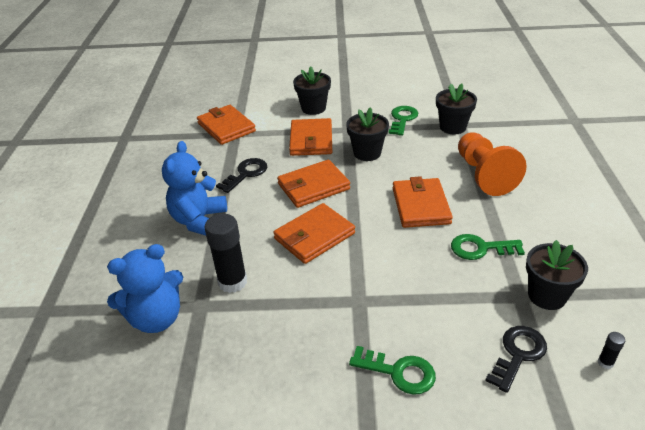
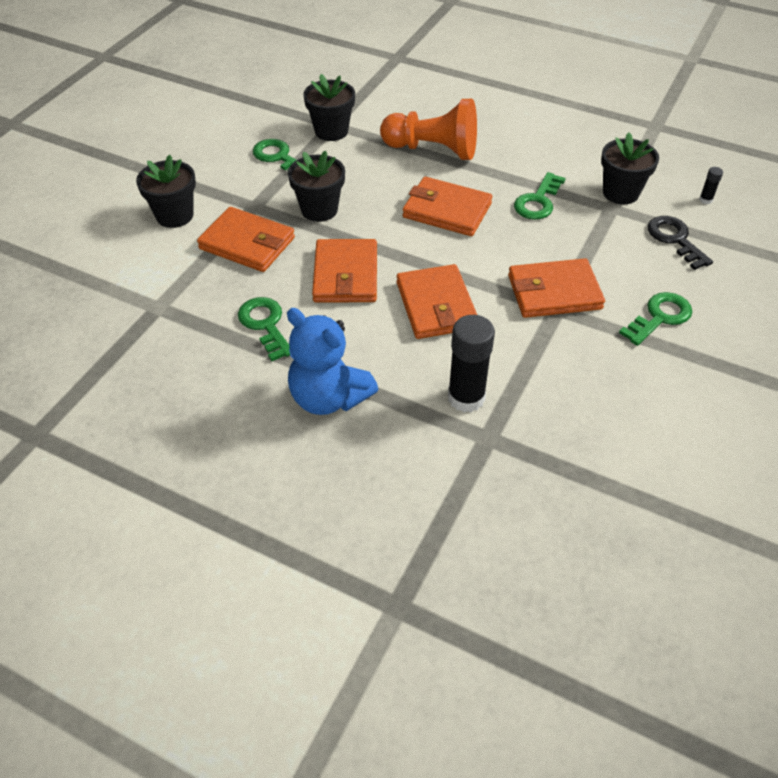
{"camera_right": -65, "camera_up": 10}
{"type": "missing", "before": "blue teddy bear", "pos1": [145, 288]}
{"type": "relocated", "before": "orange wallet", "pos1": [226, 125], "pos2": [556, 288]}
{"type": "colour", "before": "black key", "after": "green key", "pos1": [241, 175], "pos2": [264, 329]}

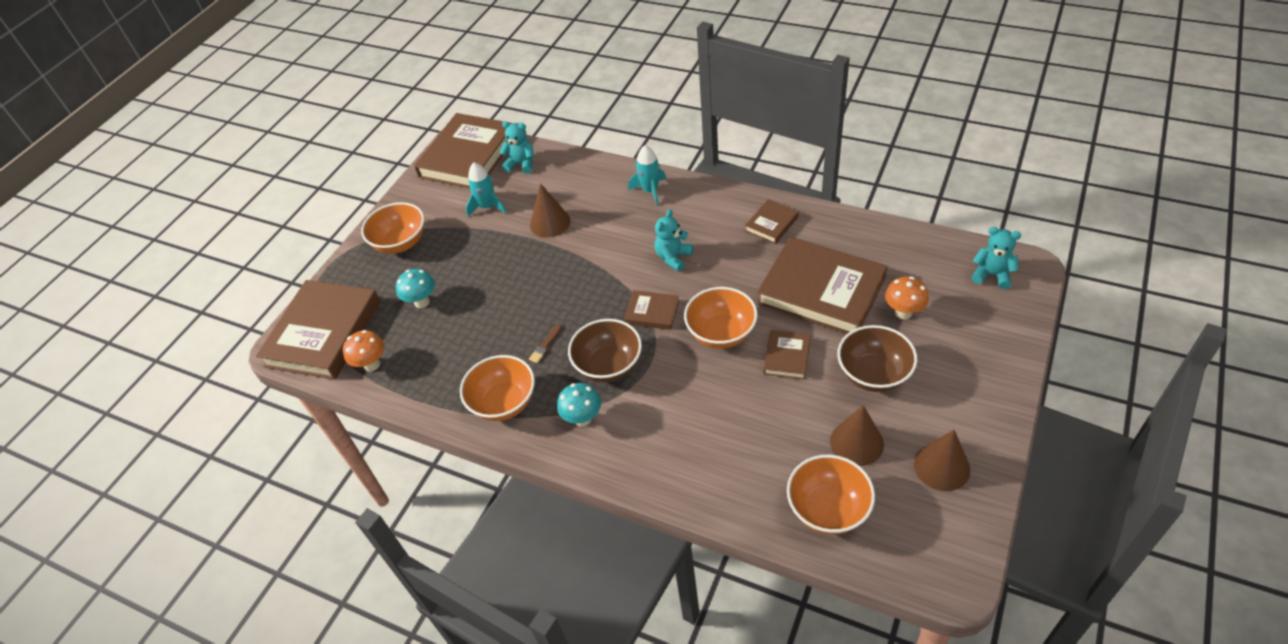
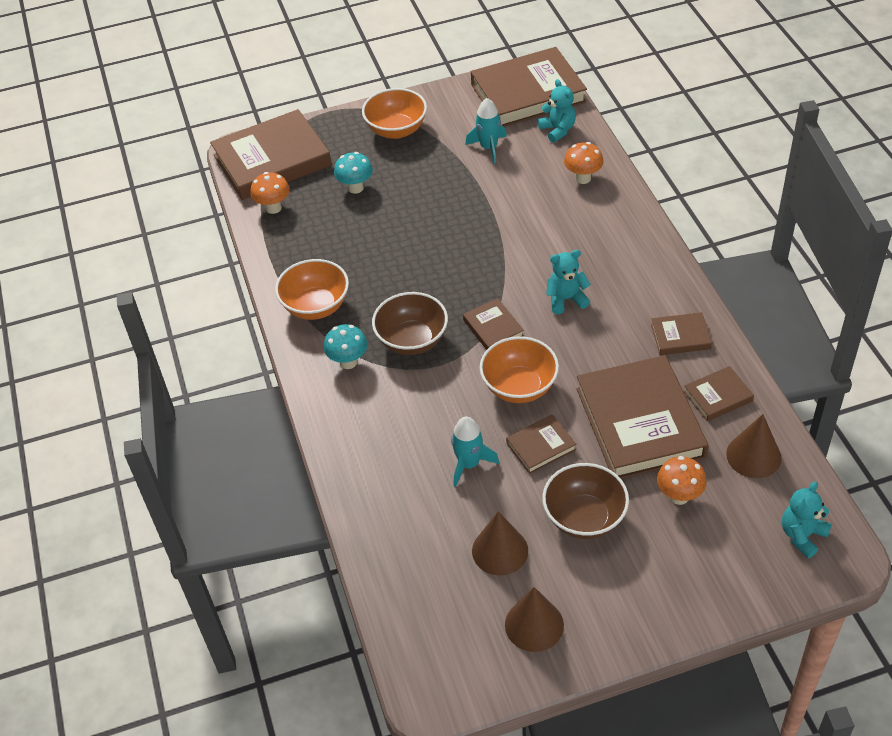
{"camera_right": 45, "camera_up": 0}
{"type": "missing", "before": "brown brush", "pos1": [545, 343]}
{"type": "relocated", "before": "brown cone", "pos1": [550, 210], "pos2": [754, 446]}
{"type": "relocated", "before": "turquoise rocket", "pos1": [647, 175], "pos2": [475, 452]}
{"type": "missing", "before": "orange bowl", "pos1": [831, 494]}
{"type": "spun", "before": "turquoise teddy bear", "pos1": [996, 258], "pos2": [807, 520], "turn": -120}
{"type": "appeared", "after": "orange mushroom", "pos2": [584, 163]}
{"type": "appeared", "after": "brown book", "pos2": [718, 393]}

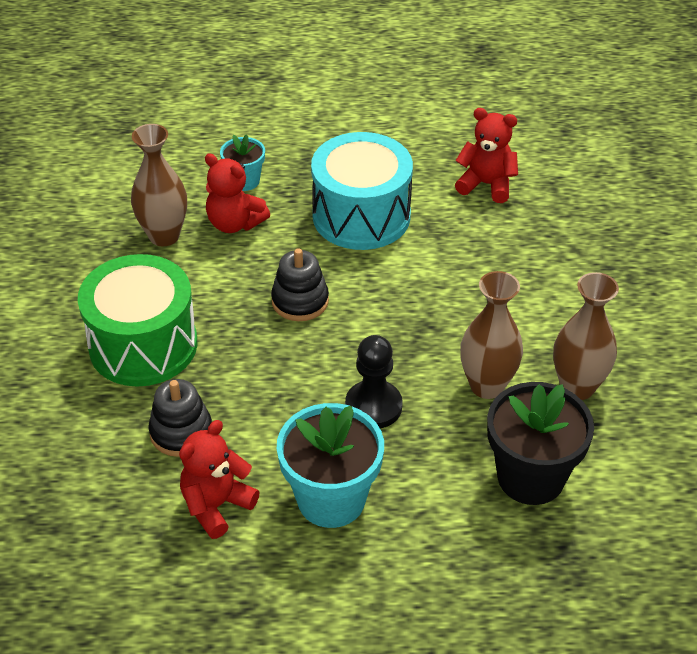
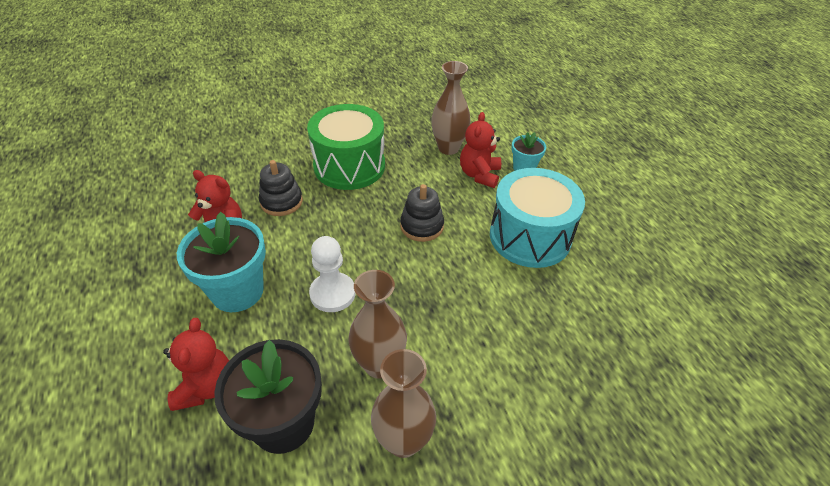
{"camera_right": 70, "camera_up": 0}
{"type": "colour", "before": "black pawn", "after": "white pawn", "pos1": [374, 382], "pos2": [332, 274]}
{"type": "relocated", "before": "red teddy bear", "pos1": [486, 155], "pos2": [196, 364]}

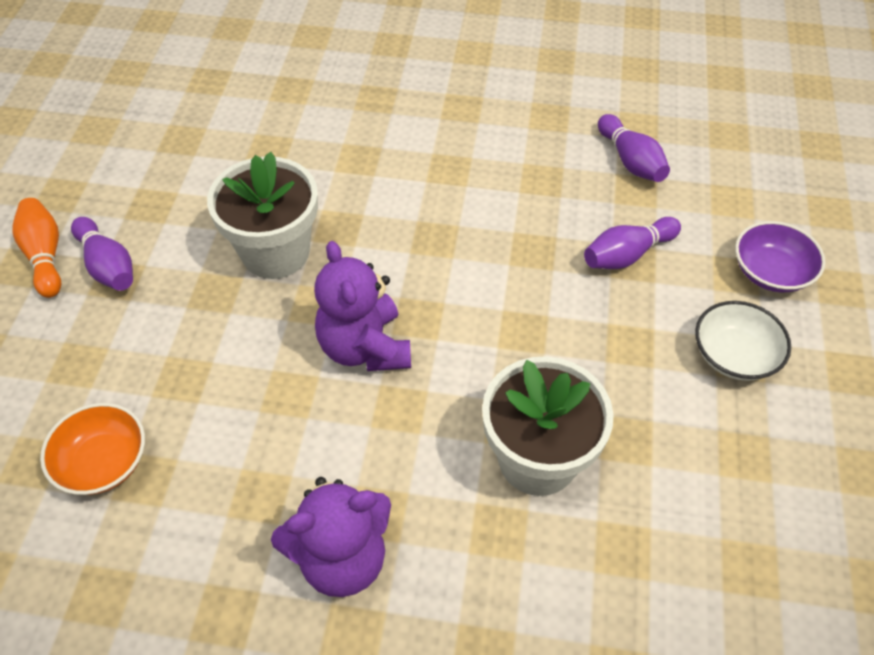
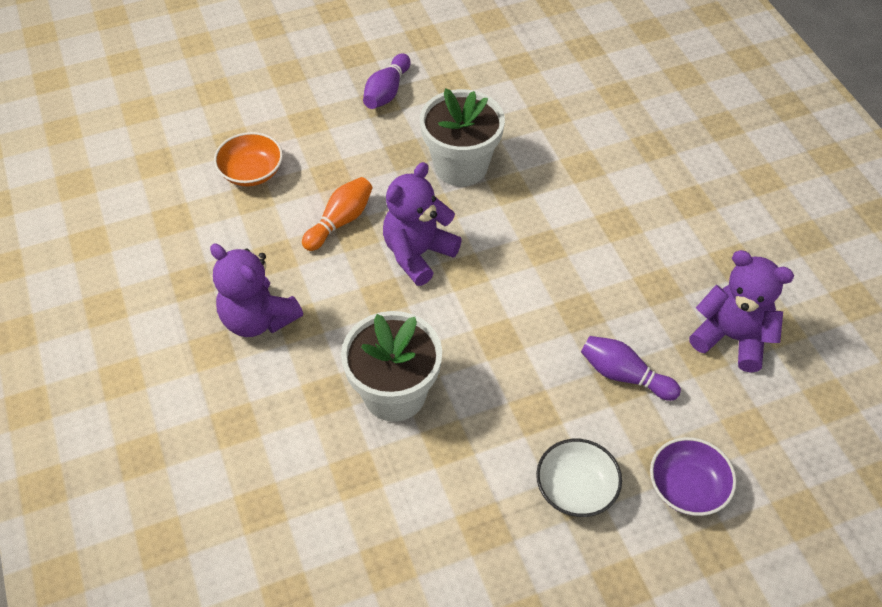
{"camera_right": 60, "camera_up": 0}
{"type": "relocated", "before": "orange bowling pin", "pos1": [36, 248], "pos2": [337, 214]}
{"type": "exchanged", "before": "purple bowling pin", "after": "purple teddy bear", "pos1": [634, 148], "pos2": [741, 311]}

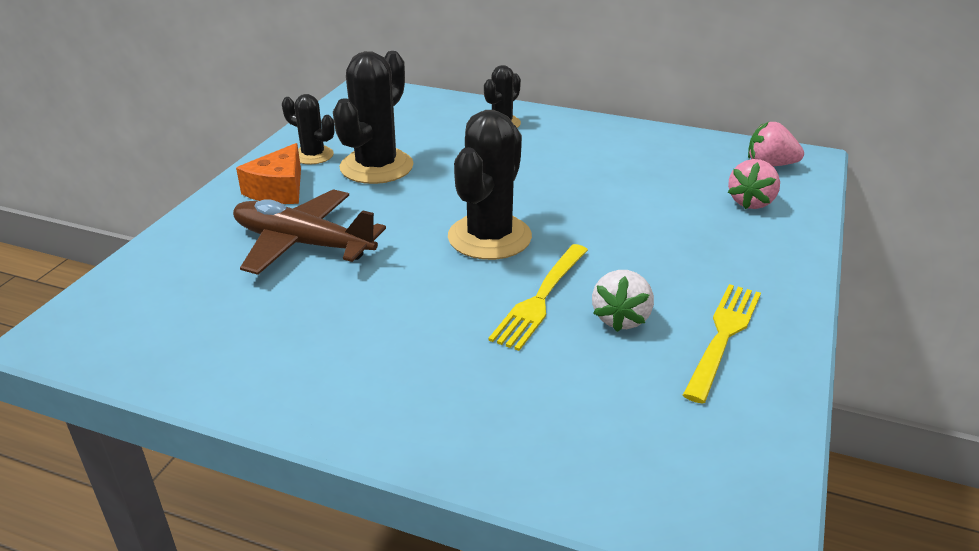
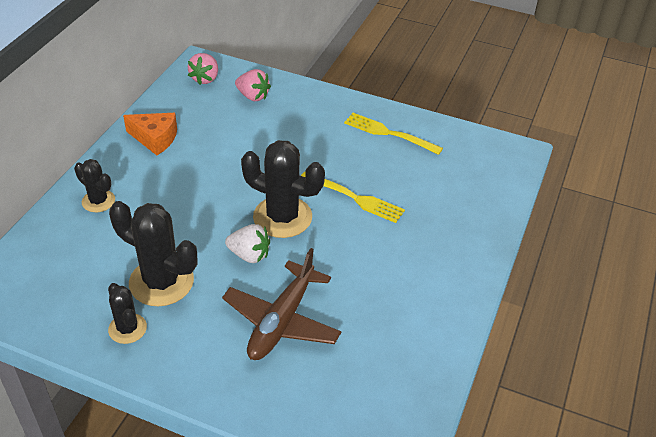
{"camera_right": -90, "camera_up": 10}
{"type": "relocated", "before": "orange cheese", "pos1": [268, 173], "pos2": [150, 134]}
{"type": "spun", "before": "black cactus", "pos1": [308, 129], "pos2": [127, 313], "turn": -60}
{"type": "relocated", "before": "white strawberry", "pos1": [623, 301], "pos2": [247, 243]}

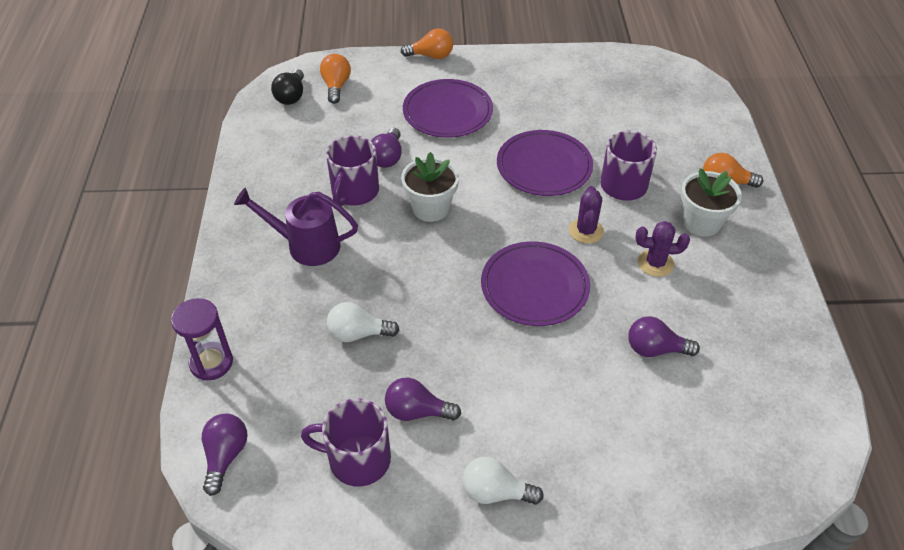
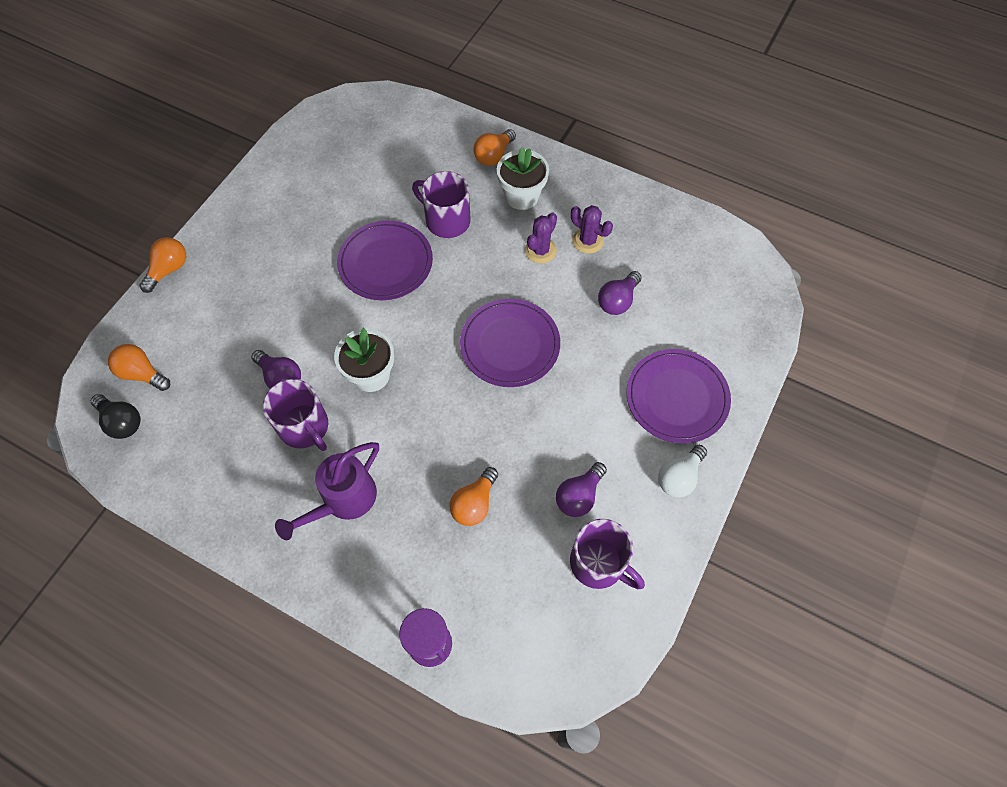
{"camera_right": -60, "camera_up": 15}
{"type": "missing", "before": "purple light bulb", "pos1": [225, 454]}
{"type": "spun", "before": "purple mug", "pos1": [346, 442], "pos2": [607, 554], "turn": -90}
{"type": "colour", "before": "white light bulb", "after": "orange light bulb", "pos1": [363, 322], "pos2": [474, 496]}
{"type": "relocated", "before": "purple plate", "pos1": [448, 108], "pos2": [678, 396]}
{"type": "relocated", "before": "purple cactus", "pos1": [586, 214], "pos2": [592, 229]}

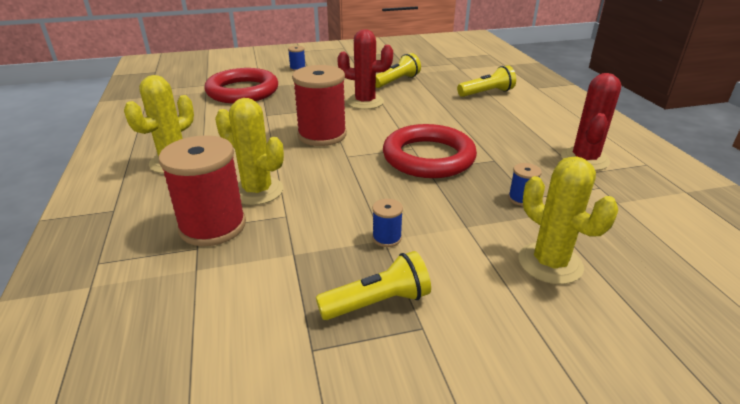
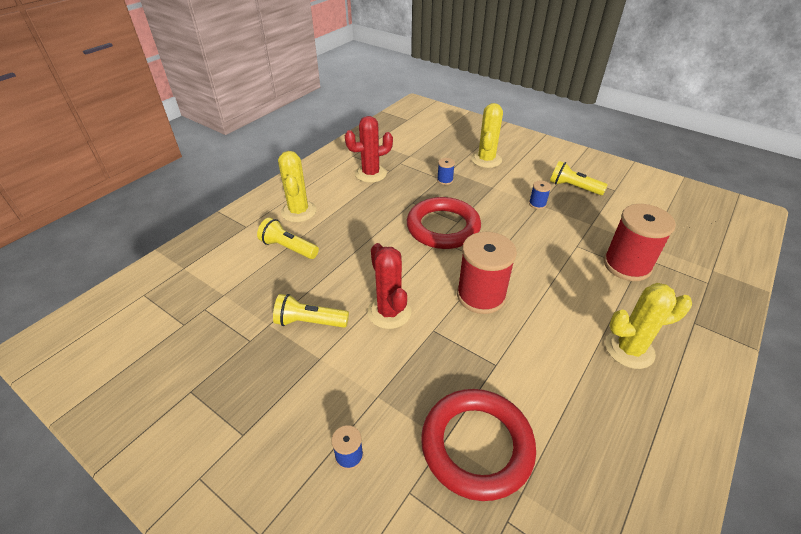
{"camera_right": -130, "camera_up": 10}
{"type": "relocated", "before": "yellow cactus", "pos1": [249, 151], "pos2": [297, 186]}

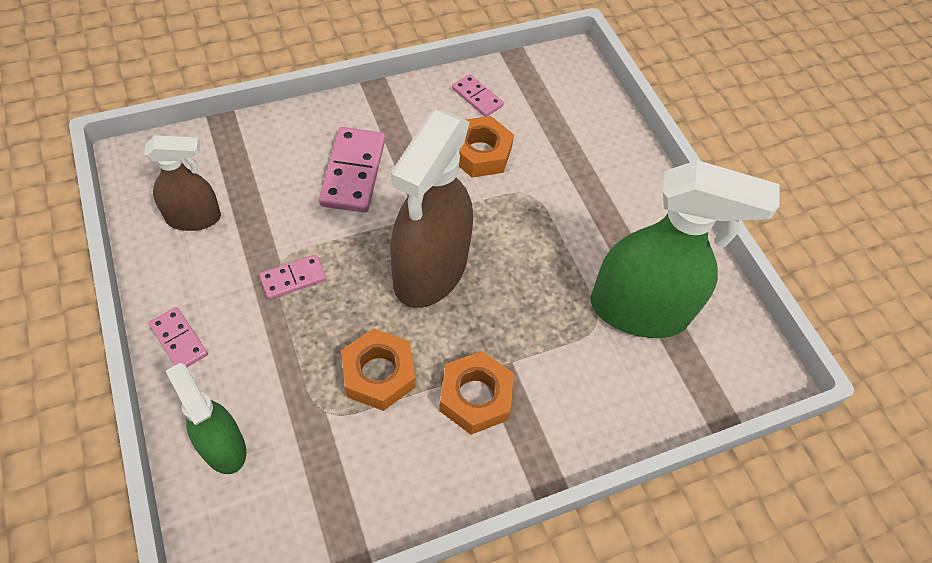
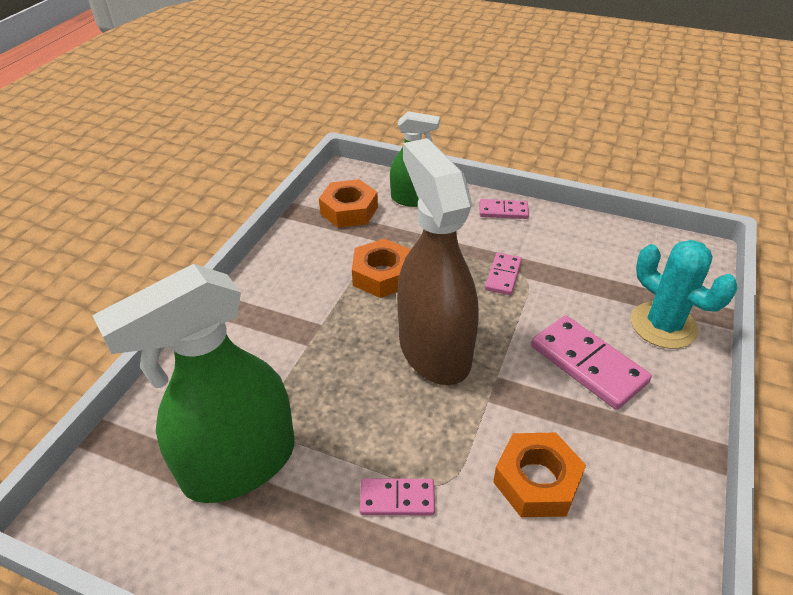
{"camera_right": 140, "camera_up": -15}
{"type": "missing", "before": "brown spray bottle", "pos1": [182, 183]}
{"type": "relocated", "before": "orange nut", "pos1": [476, 393], "pos2": [348, 203]}
{"type": "relocated", "before": "pink domino", "pos1": [478, 95], "pos2": [397, 496]}
{"type": "appeared", "after": "turquoise cactus", "pos2": [684, 294]}

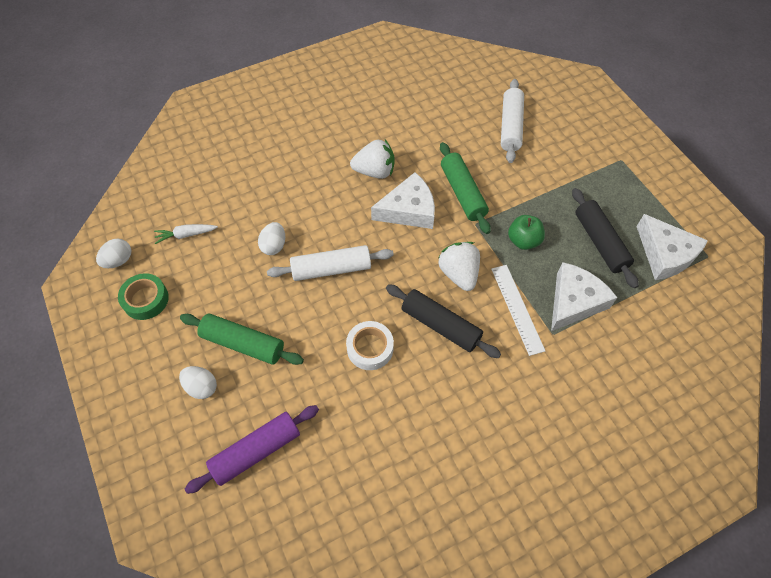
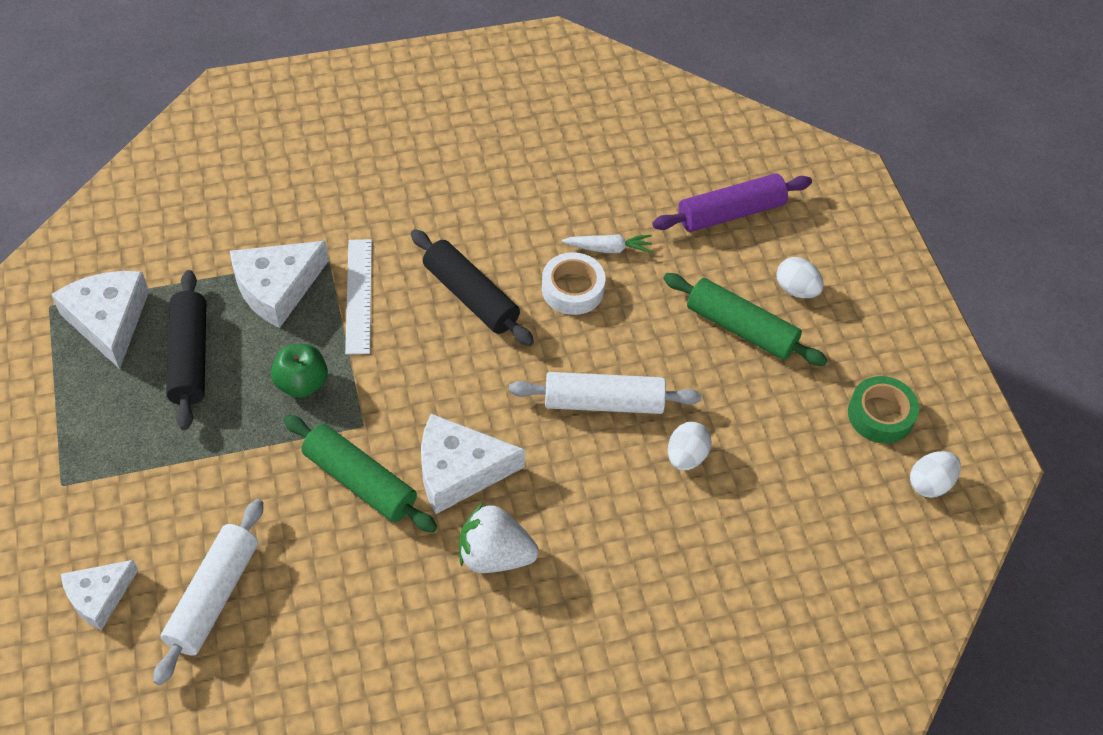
{"camera_right": -170, "camera_up": -5}
{"type": "relocated", "before": "white carrot", "pos1": [186, 234], "pos2": [607, 243]}
{"type": "missing", "before": "white strawberry", "pos1": [459, 266]}
{"type": "spun", "before": "green rolling pin", "pos1": [465, 188], "pos2": [360, 474], "turn": -45}
{"type": "appeared", "after": "white cheese", "pos2": [99, 595]}

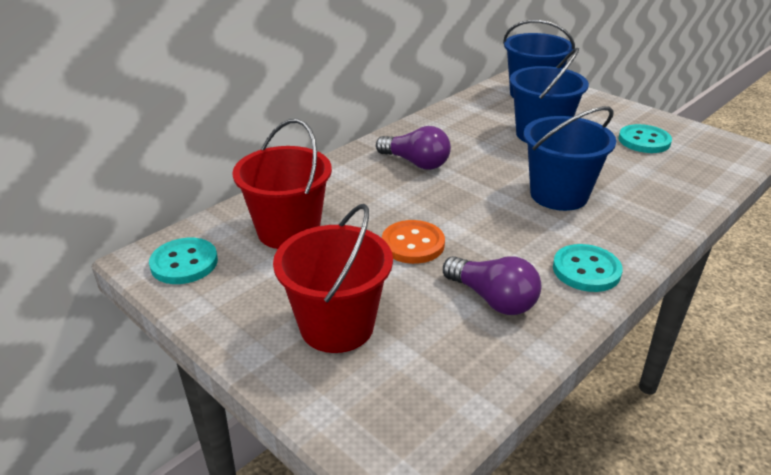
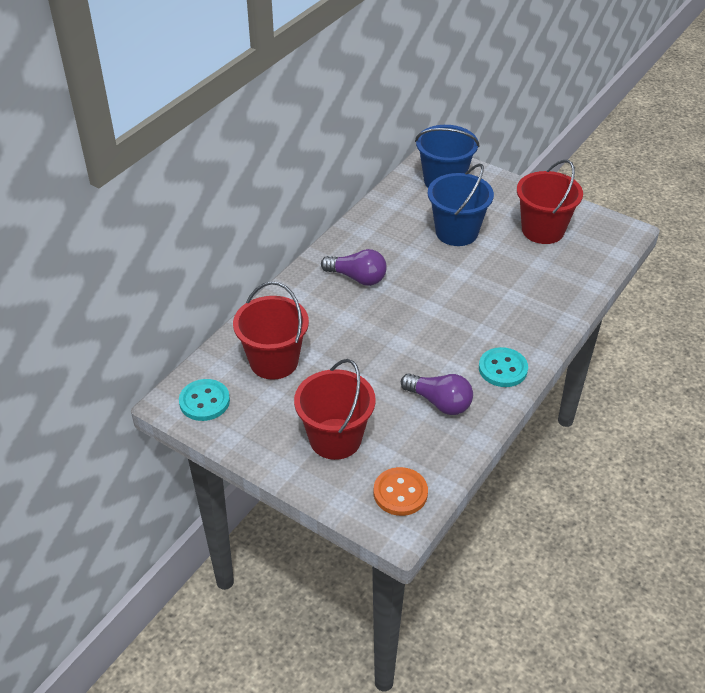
{"camera_right": -10, "camera_up": 10}
{"type": "relocated", "before": "orange button", "pos1": [413, 242], "pos2": [401, 491]}
{"type": "missing", "before": "blue bucket", "pos1": [570, 158]}
{"type": "exchanged", "before": "turquoise button", "after": "red bucket", "pos1": [645, 138], "pos2": [550, 202]}

